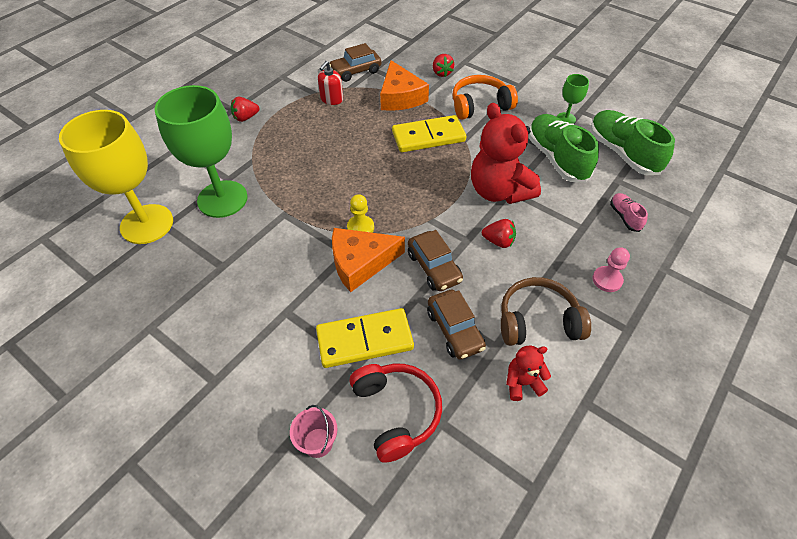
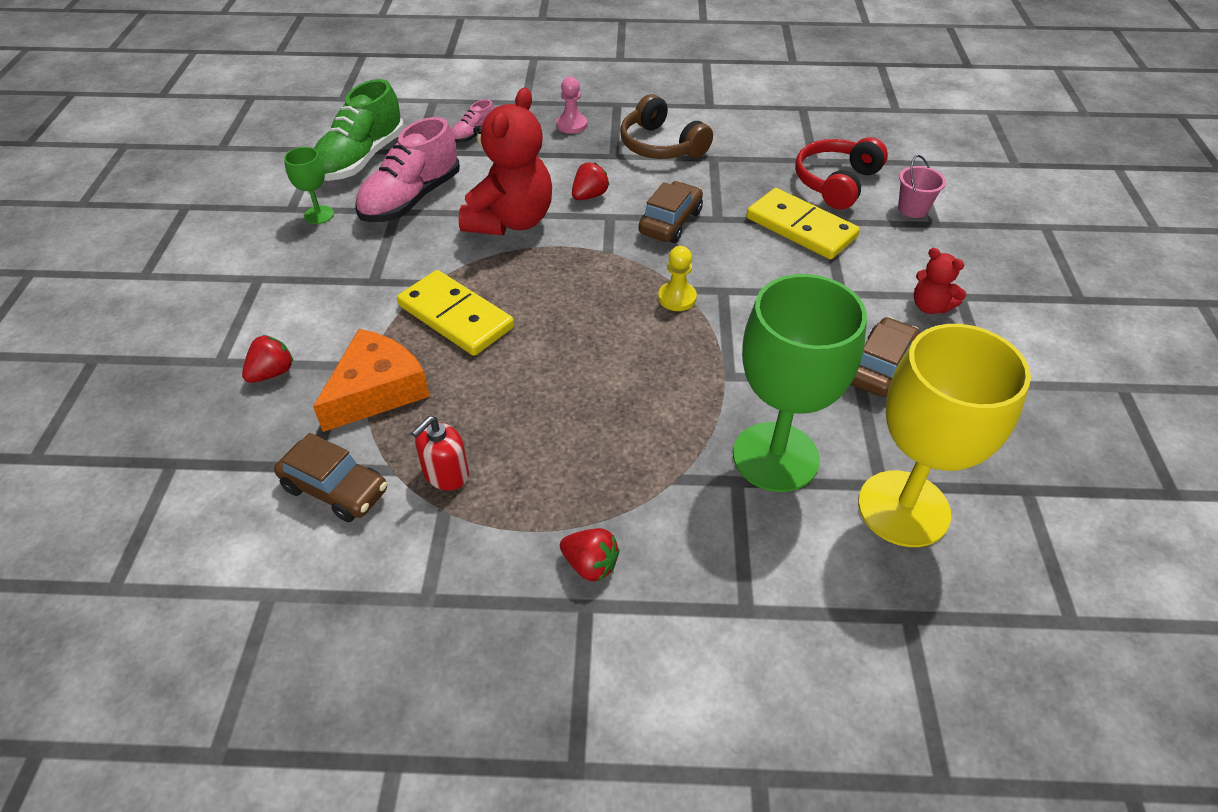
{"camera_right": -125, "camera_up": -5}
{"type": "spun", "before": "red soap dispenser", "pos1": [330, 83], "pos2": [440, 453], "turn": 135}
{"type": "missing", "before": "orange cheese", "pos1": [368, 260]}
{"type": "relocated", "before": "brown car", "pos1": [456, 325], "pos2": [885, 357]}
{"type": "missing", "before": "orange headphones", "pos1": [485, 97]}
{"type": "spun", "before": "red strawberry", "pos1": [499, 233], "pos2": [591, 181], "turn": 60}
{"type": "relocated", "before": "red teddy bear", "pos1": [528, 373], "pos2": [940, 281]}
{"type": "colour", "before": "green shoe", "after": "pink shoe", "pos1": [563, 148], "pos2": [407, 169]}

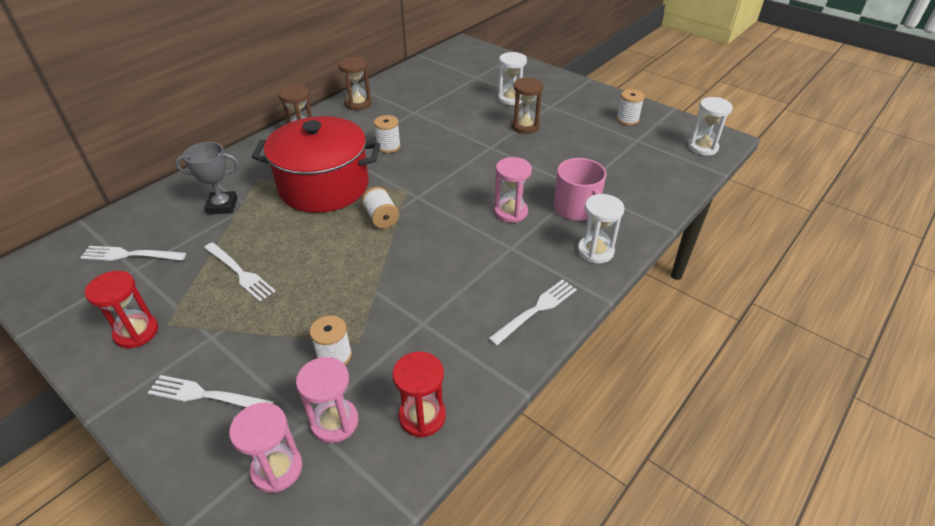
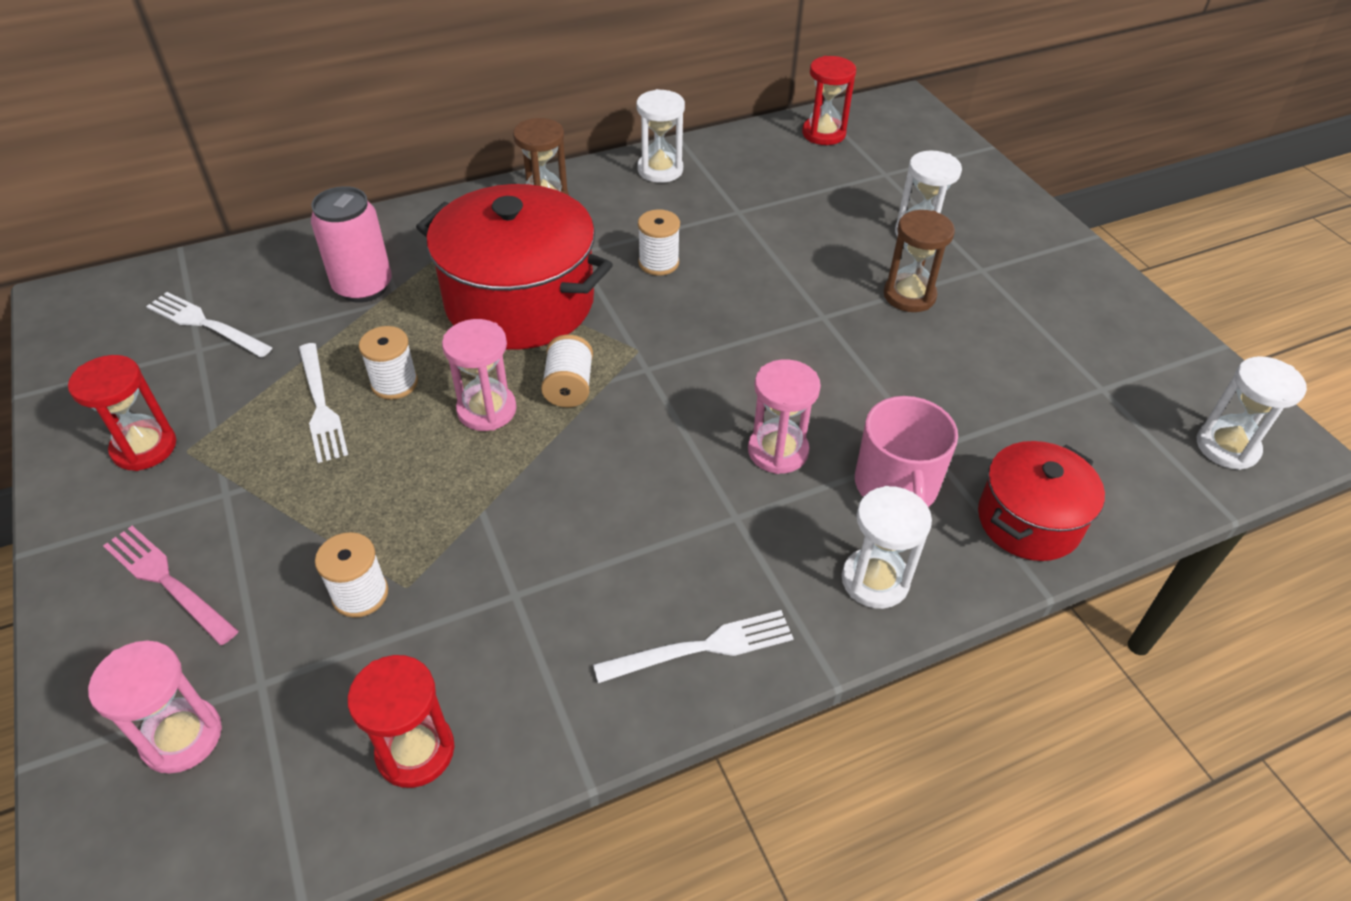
{"camera_right": 25, "camera_up": 5}
{"type": "colour", "before": "white fork", "after": "pink fork", "pos1": [211, 391], "pos2": [170, 585]}
{"type": "exchanged", "before": "grey trophy", "after": "pink can", "pos1": [207, 178], "pos2": [351, 244]}
{"type": "relocated", "before": "pink hourglass", "pos1": [327, 400], "pos2": [479, 375]}
{"type": "colour", "before": "brown hourglass", "after": "white hourglass", "pos1": [355, 83], "pos2": [661, 136]}
{"type": "relocated", "before": "white spool", "pos1": [631, 107], "pos2": [388, 363]}
{"type": "appeared", "after": "red hourglass", "pos2": [829, 100]}
{"type": "appeared", "after": "red pot", "pos2": [1041, 501]}

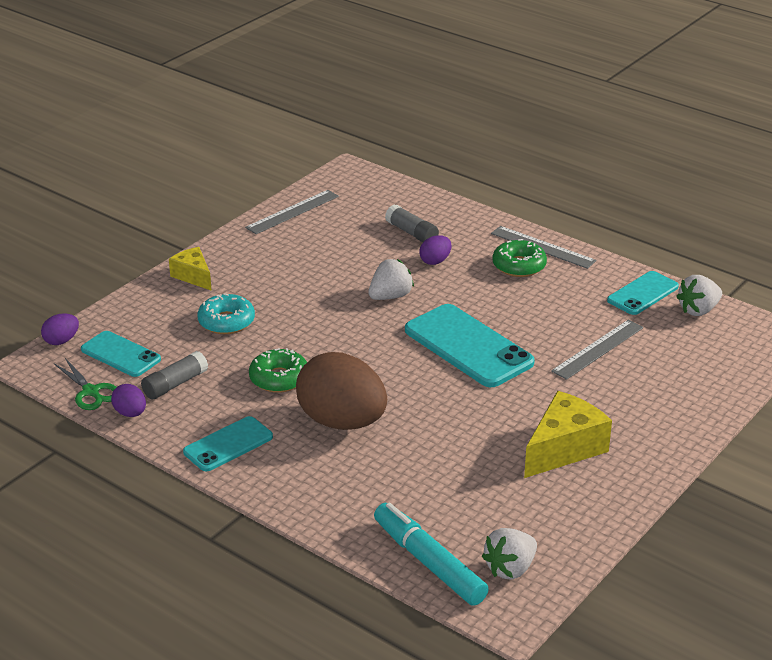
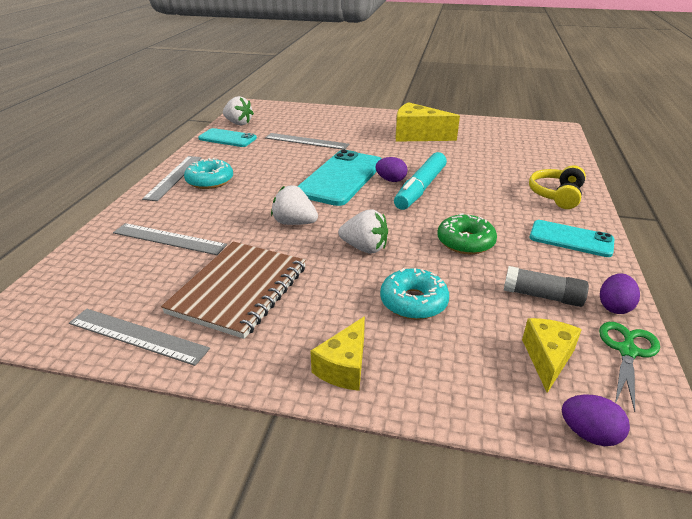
{"camera_right": -115, "camera_up": 0}
{"type": "exchanged", "before": "turquoise phone", "after": "yellow cheese", "pos1": [121, 354], "pos2": [552, 355]}
{"type": "missing", "before": "brown egg", "pos1": [341, 391]}
{"type": "relocated", "before": "turquoise marker", "pos1": [431, 554], "pos2": [420, 181]}
{"type": "exchanged", "before": "grey glue stick", "after": "grey ruler", "pos1": [412, 223], "pos2": [170, 239]}
{"type": "relocated", "before": "purple egg", "pos1": [435, 250], "pos2": [391, 169]}
{"type": "relocated", "before": "white strawberry", "pos1": [509, 554], "pos2": [363, 231]}
{"type": "colour", "before": "green donut", "after": "turquoise donut", "pos1": [519, 258], "pos2": [208, 173]}
{"type": "appeared", "after": "brown notebook", "pos2": [233, 290]}
{"type": "appeared", "after": "yellow headphones", "pos2": [557, 187]}

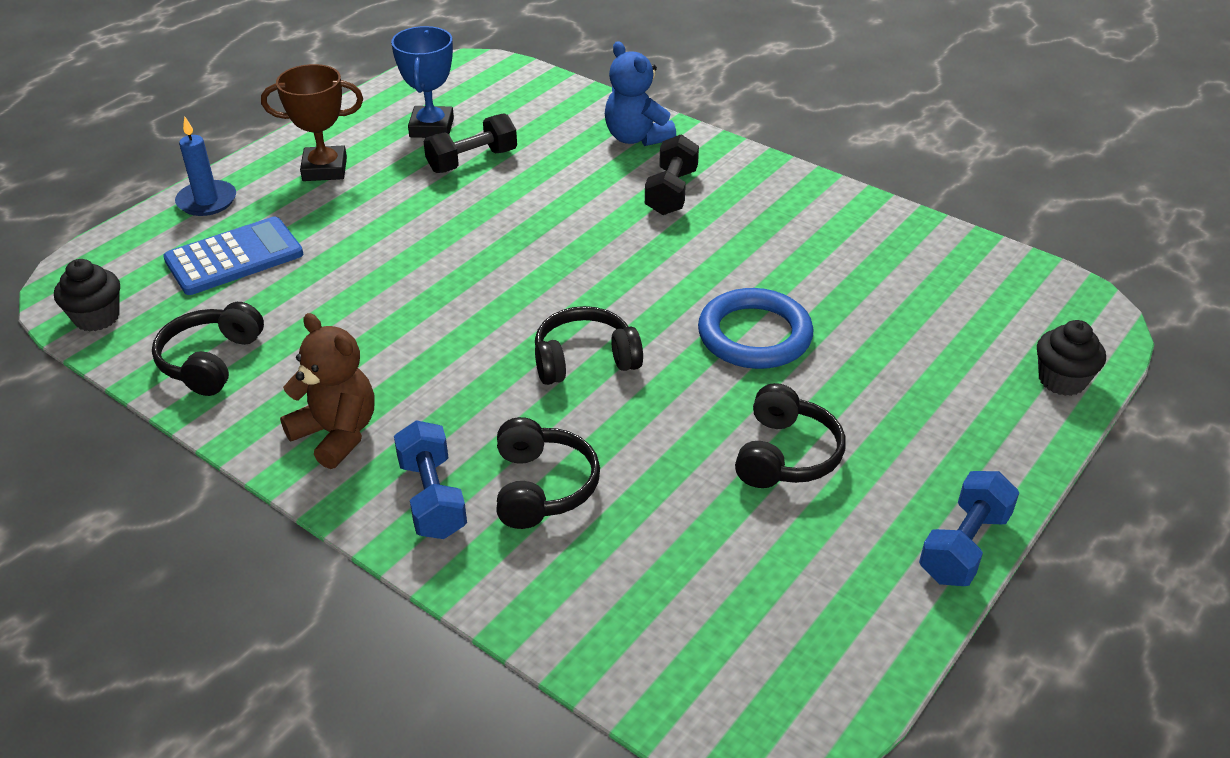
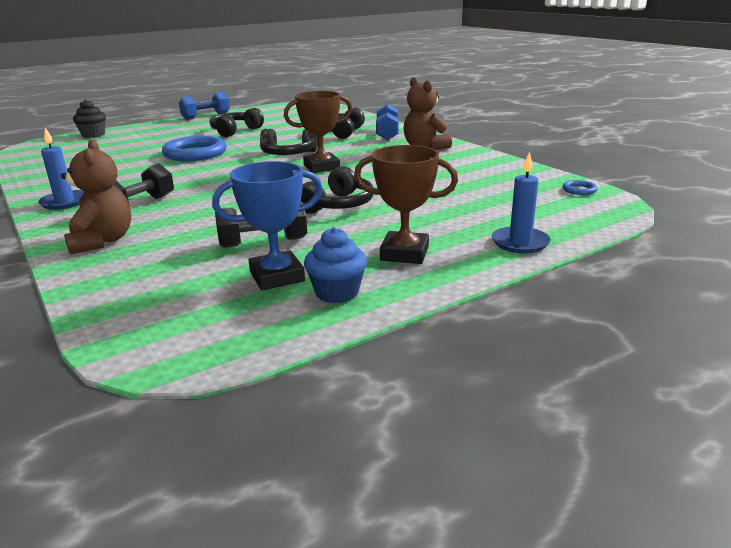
{"camera_right": -160, "camera_up": -15}
{"type": "exchanged", "before": "black cupcake", "after": "blue ring", "pos1": [87, 295], "pos2": [579, 187]}
{"type": "relocated", "before": "black headphones", "pos1": [208, 349], "pos2": [337, 190]}
{"type": "missing", "before": "blue calculator", "pos1": [233, 256]}
{"type": "spun", "before": "blue trophy", "pos1": [422, 82], "pos2": [267, 225], "turn": 45}
{"type": "colour", "before": "blue teddy bear", "after": "brown teddy bear", "pos1": [640, 93], "pos2": [96, 196]}
{"type": "appeared", "after": "blue candle", "pos2": [61, 169]}
{"type": "appeared", "after": "brown trophy", "pos2": [318, 132]}
{"type": "appeared", "after": "blue cupcake", "pos2": [335, 265]}

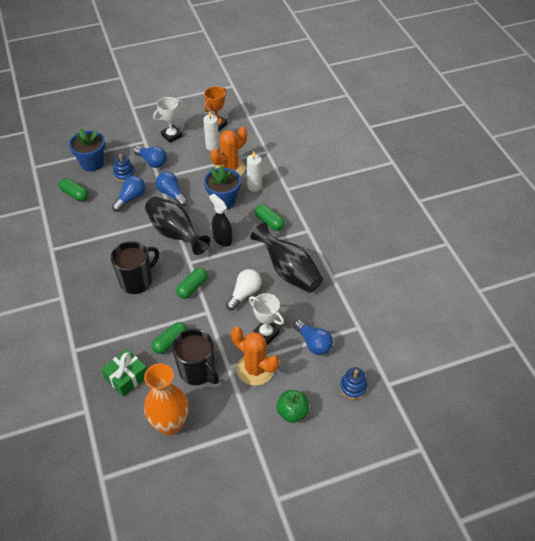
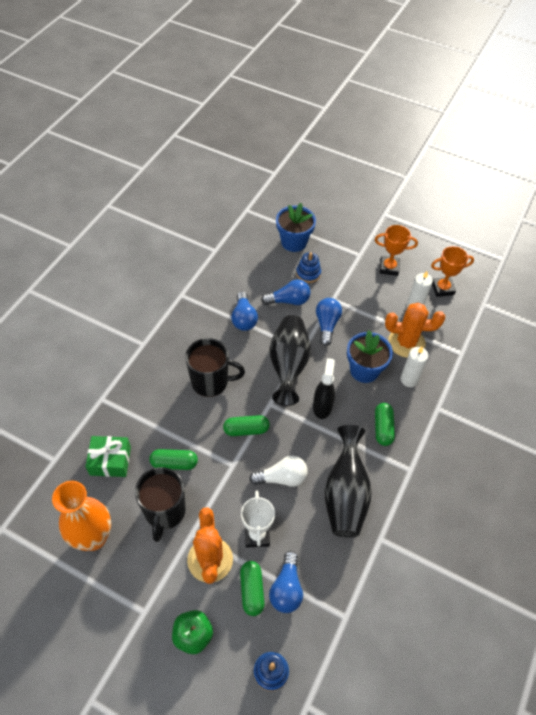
{"camera_right": 45, "camera_up": 5}
{"type": "relocated", "before": "green capsule", "pos1": [73, 190], "pos2": [252, 588]}
{"type": "relocated", "before": "blue light bulb", "pos1": [150, 157], "pos2": [244, 311]}
{"type": "colour", "before": "white trophy", "after": "orange trophy", "pos1": [168, 120], "pos2": [396, 250]}

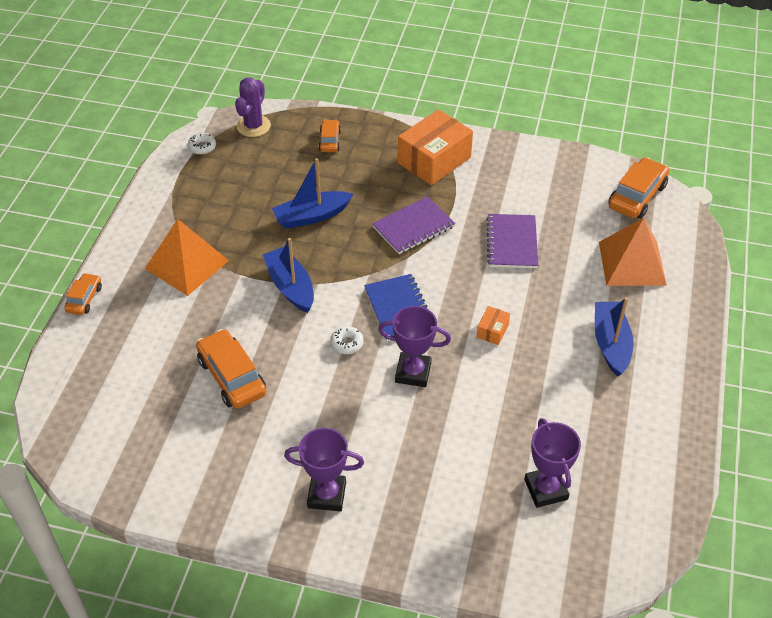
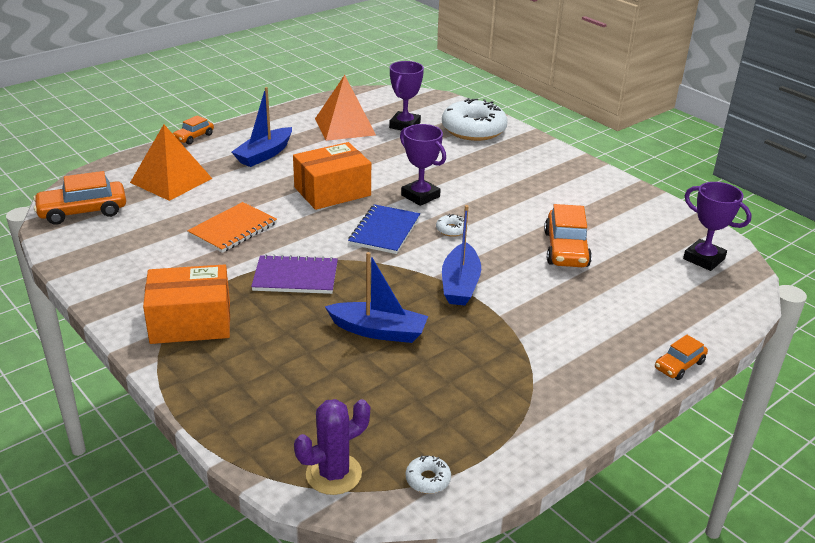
{"camera_right": -145, "camera_up": -15}
{"type": "relocated", "before": "orange pyramid", "pos1": [187, 257], "pos2": [345, 108]}
{"type": "relocated", "before": "purple trophy", "pos1": [324, 469], "pos2": [717, 226]}
{"type": "relocated", "before": "orange car", "pos1": [330, 136], "pos2": [193, 130]}
{"type": "size", "before": "orange box", "pos1": [493, 325], "pos2": [332, 176], "scale": 2.28}
{"type": "colour", "before": "purple notebook", "after": "orange notebook", "pos1": [512, 241], "pos2": [232, 227]}
{"type": "appeared", "after": "white donut", "pos2": [475, 119]}

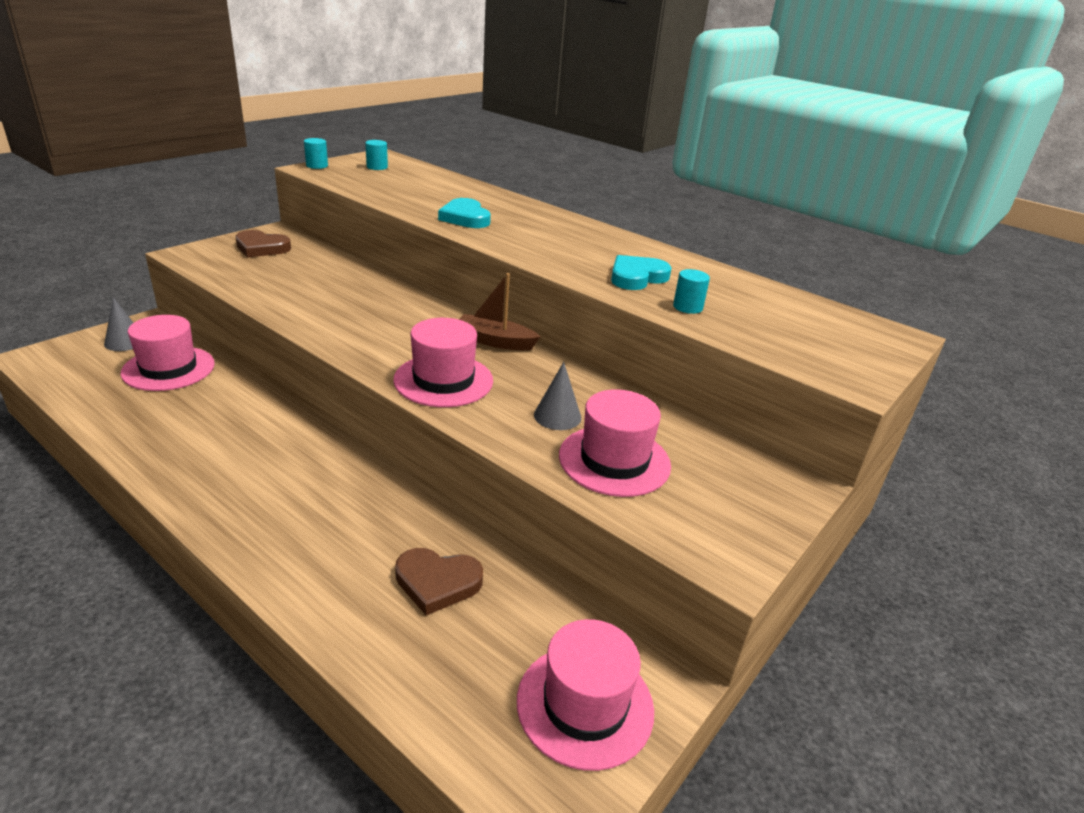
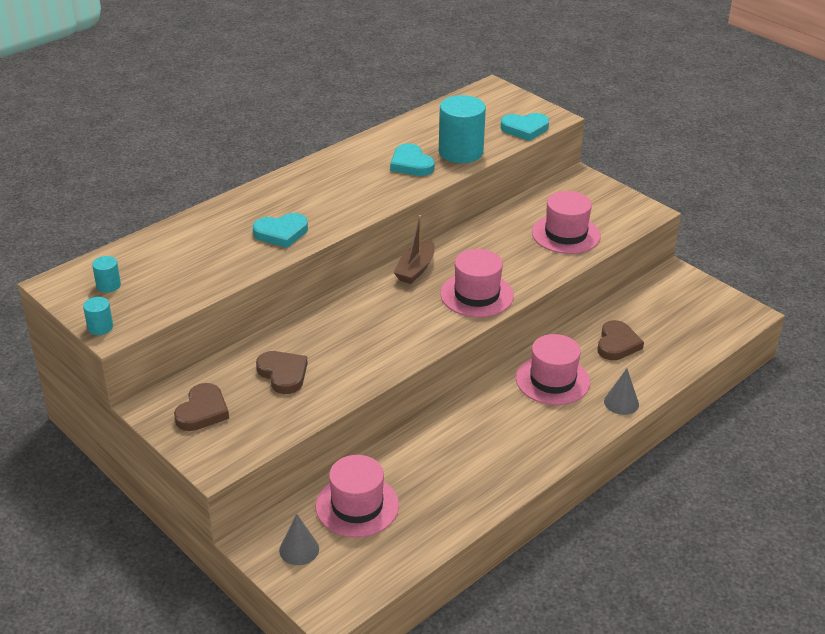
{"camera_right": -80, "camera_up": 5}
{"type": "relocated", "before": "pink hat", "pos1": [585, 695], "pos2": [553, 369]}
{"type": "relocated", "before": "grey cone", "pos1": [557, 396], "pos2": [621, 391]}
{"type": "size", "before": "turquoise cylinder", "pos1": [691, 291], "pos2": [462, 129], "scale": 2.18}
{"type": "appeared", "after": "brown heart", "pos2": [282, 372]}
{"type": "appeared", "after": "turquoise heart", "pos2": [524, 127]}

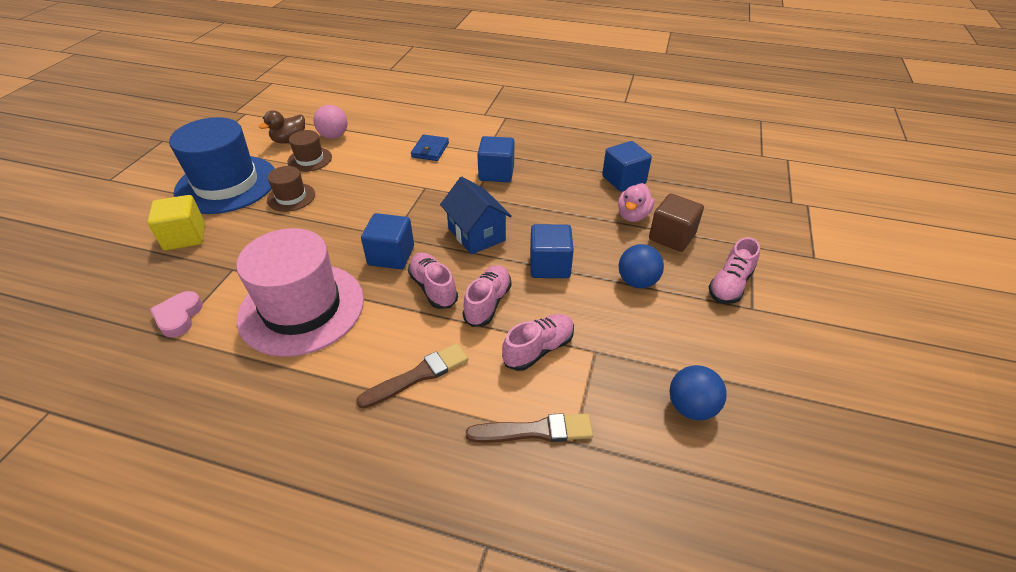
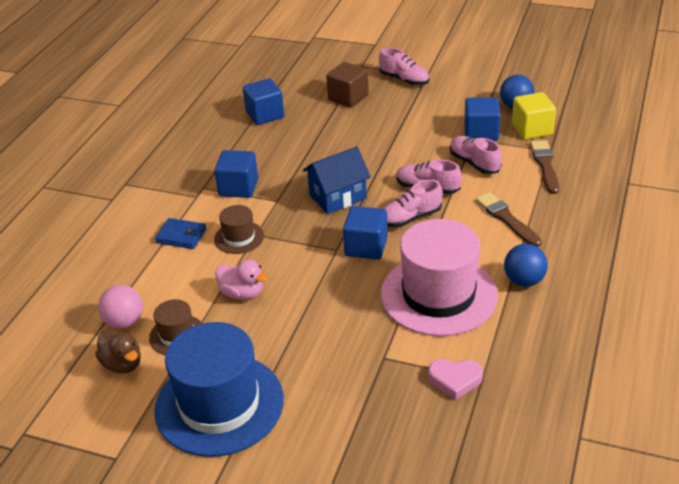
{"camera_right": -85, "camera_up": -5}
{"type": "relocated", "before": "yellow cube", "pos1": [176, 222], "pos2": [534, 116]}
{"type": "relocated", "before": "brown hat", "pos1": [291, 189], "pos2": [239, 229]}
{"type": "relocated", "before": "blue cube", "pos1": [552, 251], "pos2": [482, 119]}
{"type": "relocated", "before": "pink duck", "pos1": [636, 202], "pos2": [241, 280]}
{"type": "relocated", "before": "blue ball", "pos1": [641, 266], "pos2": [526, 265]}

